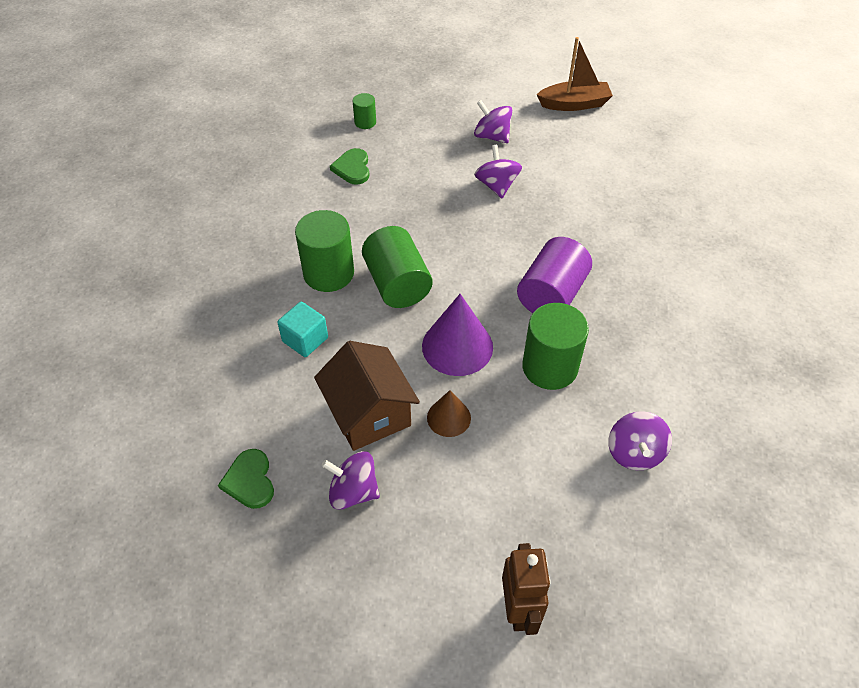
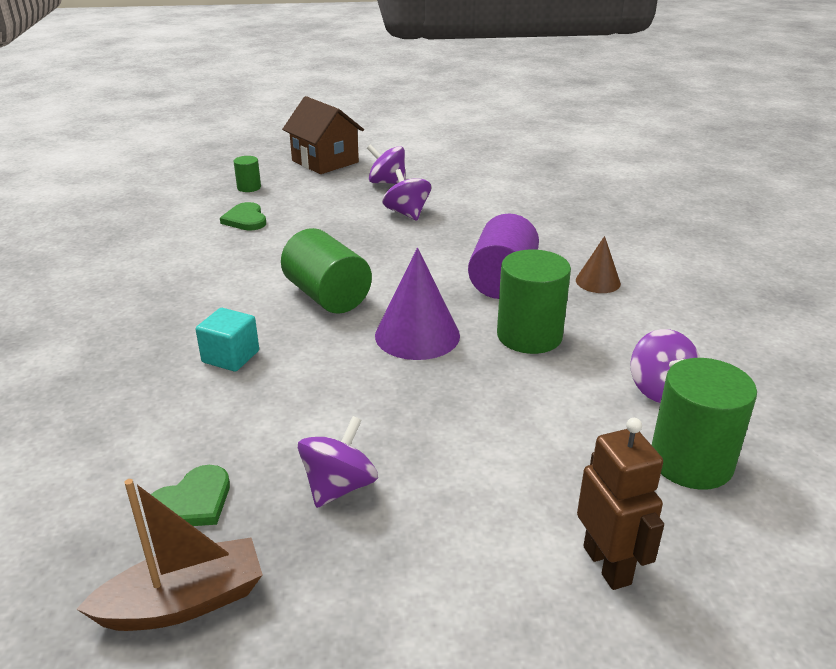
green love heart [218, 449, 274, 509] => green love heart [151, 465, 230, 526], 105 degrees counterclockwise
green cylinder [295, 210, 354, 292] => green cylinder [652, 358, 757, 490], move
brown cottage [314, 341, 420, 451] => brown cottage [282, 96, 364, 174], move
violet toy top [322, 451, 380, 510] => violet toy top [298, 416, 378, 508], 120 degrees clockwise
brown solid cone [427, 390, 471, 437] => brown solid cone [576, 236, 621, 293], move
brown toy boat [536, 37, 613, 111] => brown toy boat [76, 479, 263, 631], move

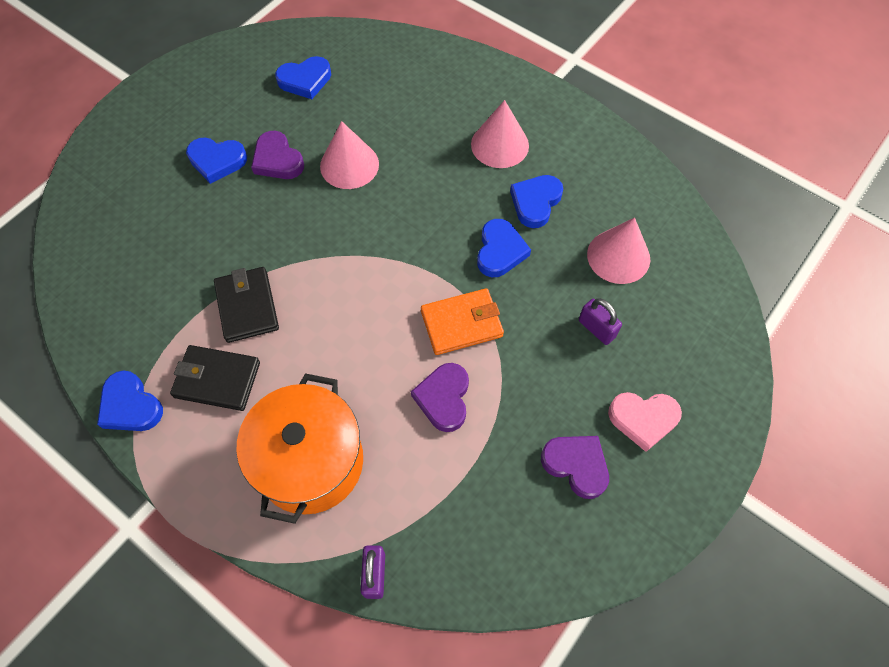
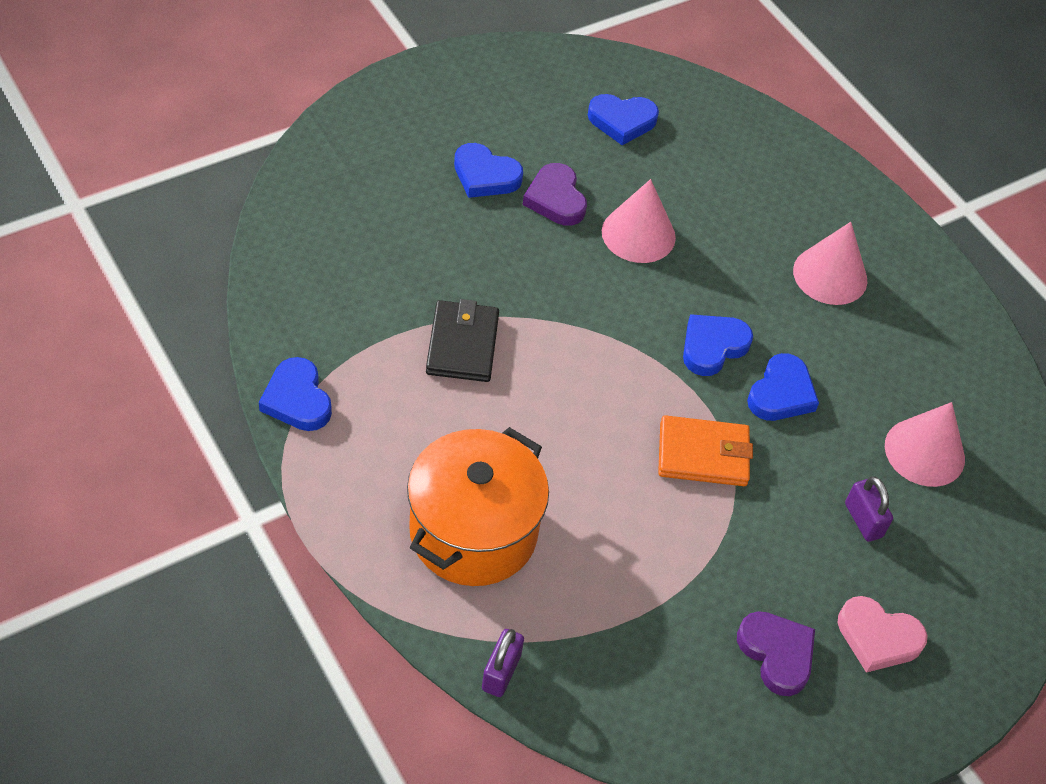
black wallet [170, 345, 260, 411] => nothing
violet love heart [411, 363, 469, 432] => nothing
royal blue love heart [510, 175, 563, 228] => royal blue love heart [683, 314, 753, 376], move

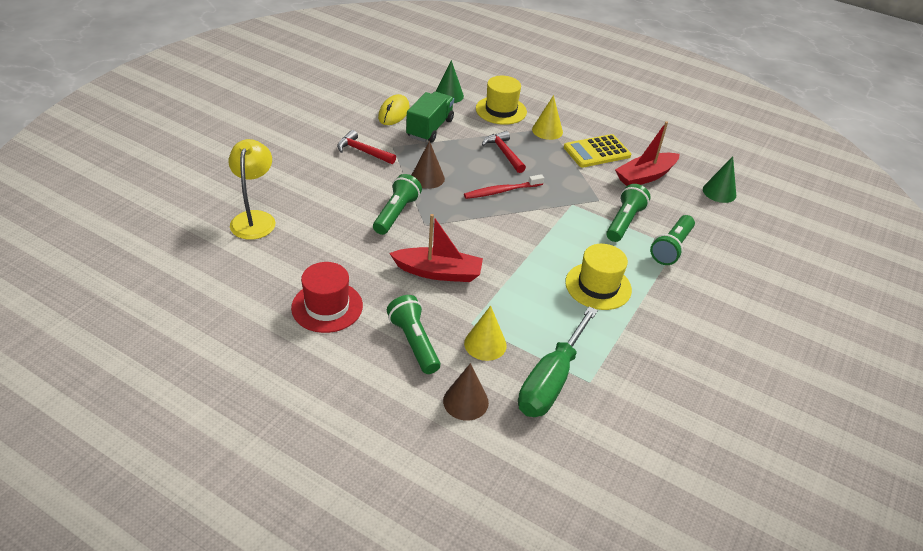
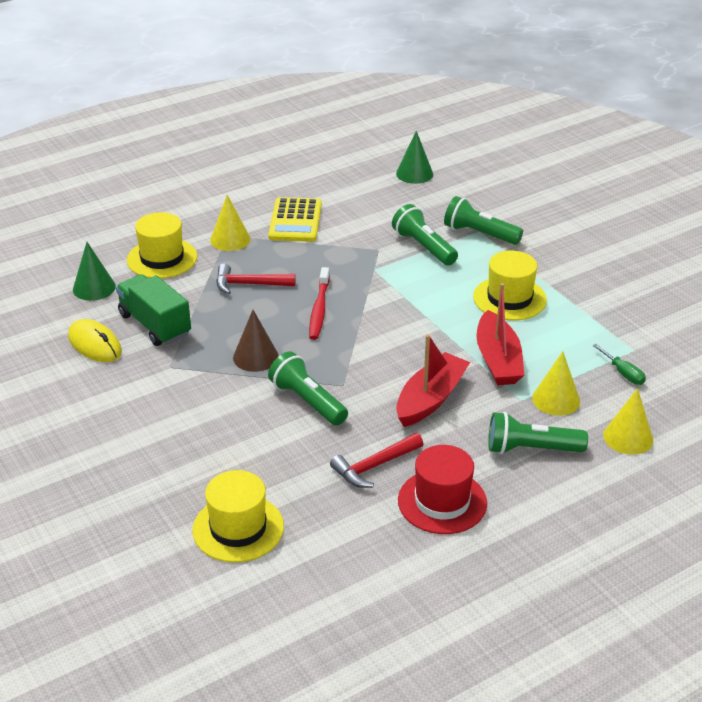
yellow desk lamp [228, 139, 275, 240] => yellow top hat [192, 470, 284, 562]
scarlet claw hammer [337, 130, 396, 164] => scarlet claw hammer [330, 433, 423, 488], move
brown solid cone [443, 363, 489, 421] => yellow solid cone [603, 388, 653, 455]
green screwdriver [518, 306, 598, 417] => green screwdriver [593, 344, 646, 385], x0.42
scarlet toy boat [615, 121, 680, 186] => scarlet toy boat [476, 283, 524, 385], move
green torch [650, 215, 695, 265] => green torch [444, 196, 523, 245], 150 degrees clockwise

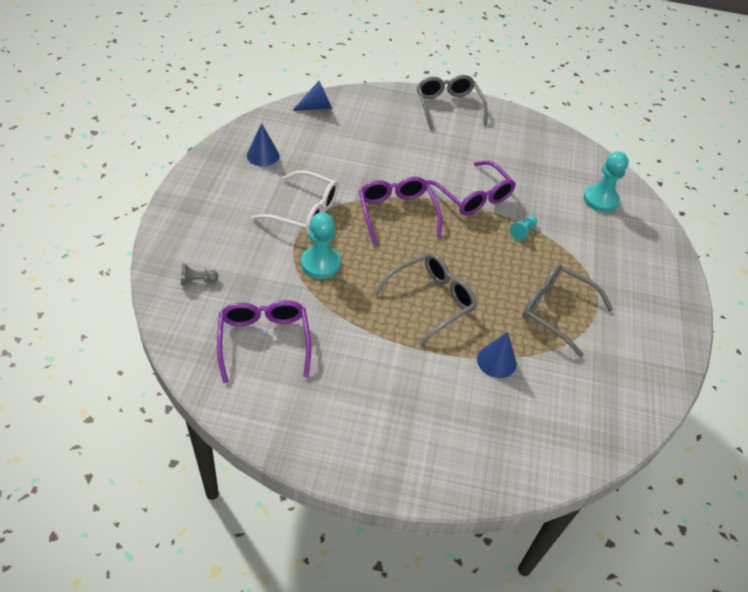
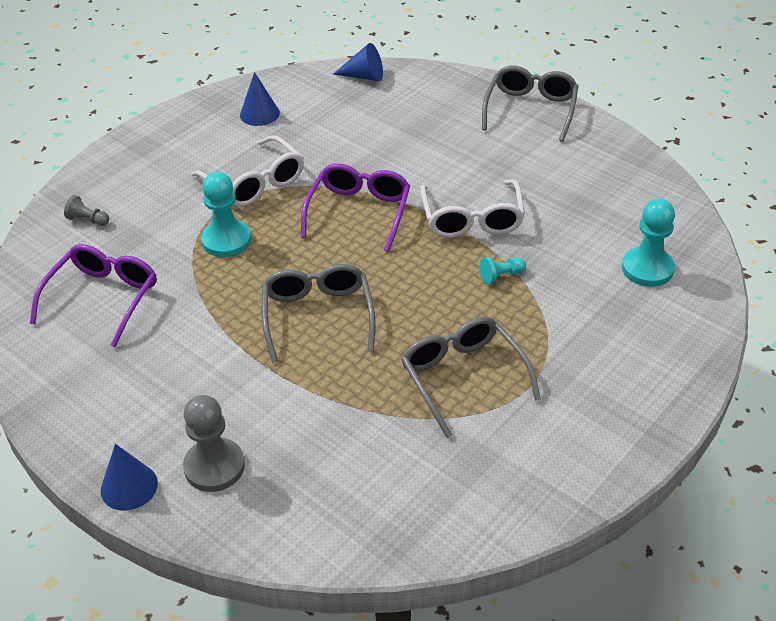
ash-grey eyeglasses [374, 253, 477, 345] => ash-grey eyeglasses [262, 264, 375, 363], 90 degrees counterclockwise
violet eyeglasses [426, 161, 516, 215] => white eyeglasses [420, 179, 525, 238]
royal blue solid cone [477, 332, 517, 378] => royal blue solid cone [101, 444, 158, 511], move
nothing => ash-grey chess pawn [183, 395, 245, 492]

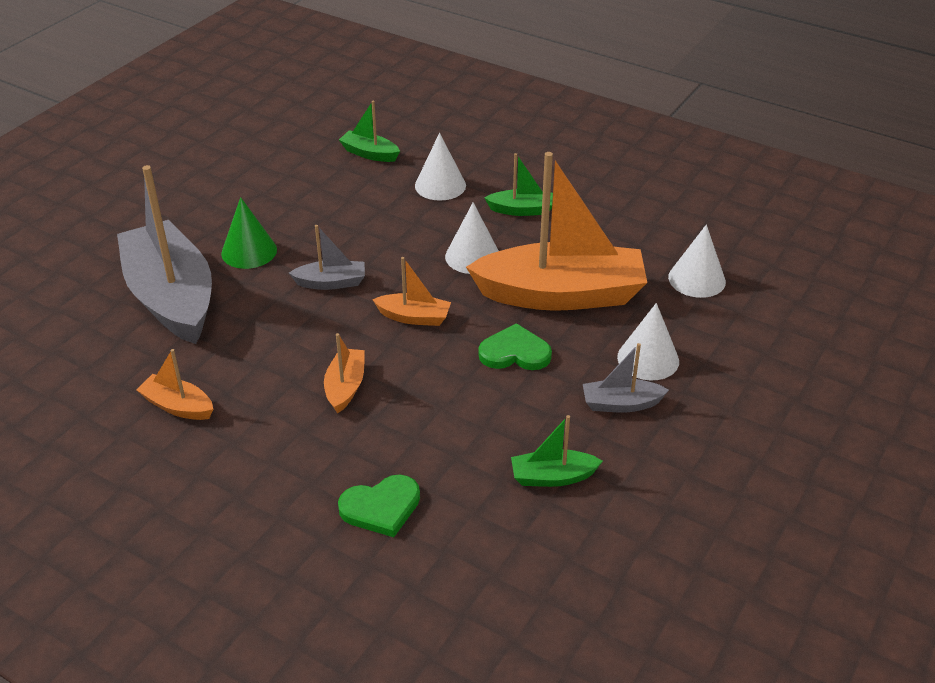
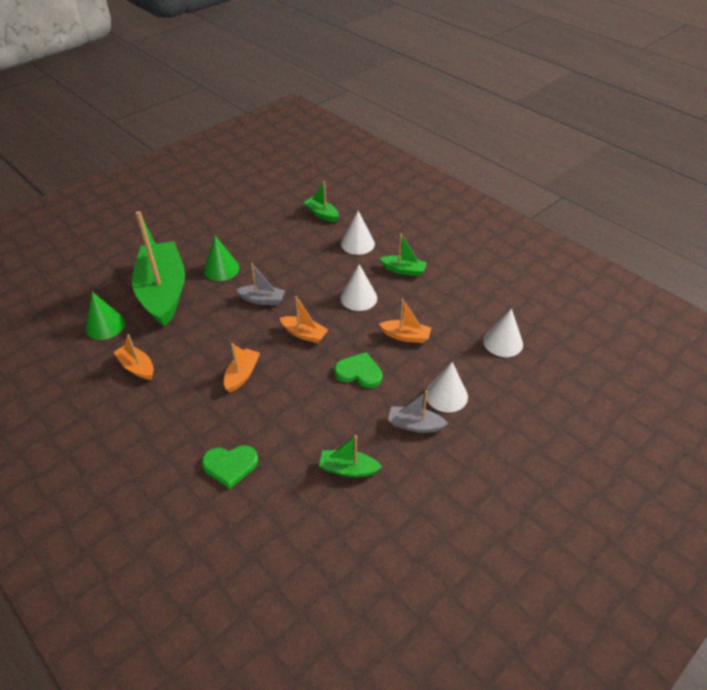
ash-grey toy boat [117, 165, 212, 344] => green toy boat [132, 211, 185, 327]
bright orange toy boat [466, 152, 647, 311] => bright orange toy boat [379, 299, 431, 343], x0.44
nothing => green solid cone [86, 292, 125, 340]

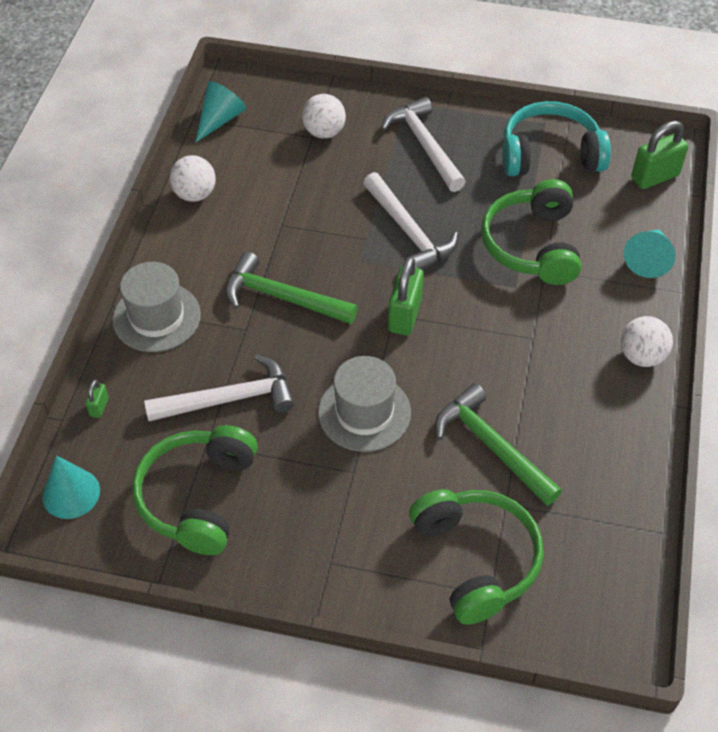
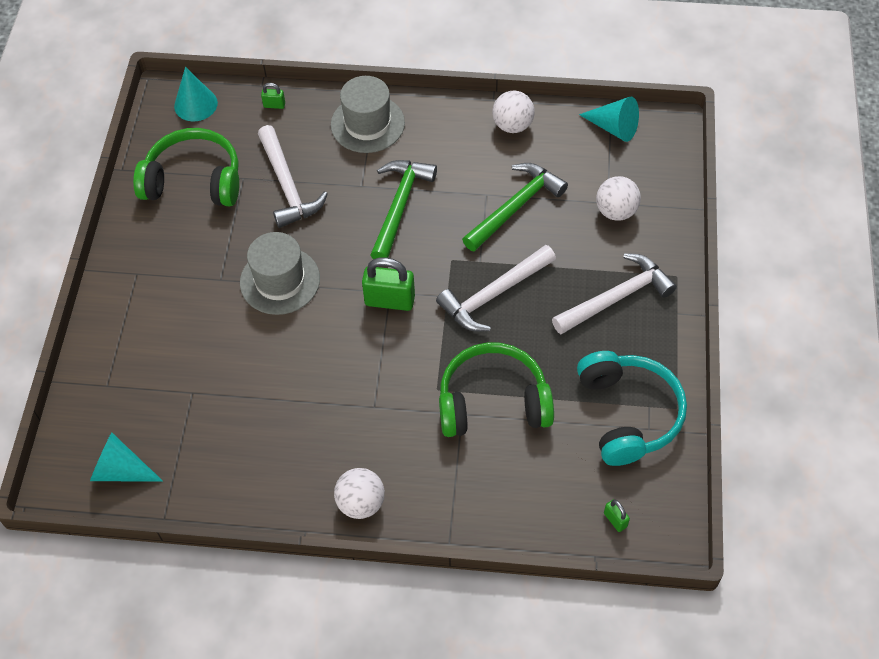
green headset [409, 489, 544, 625] => nothing
green claw hammer [435, 383, 562, 506] => green claw hammer [462, 163, 568, 252], move
turquoise solid cone [624, 229, 676, 278] => turquoise solid cone [90, 432, 163, 482], move
green small lock [631, 121, 688, 189] => green small lock [604, 499, 630, 532], x0.49

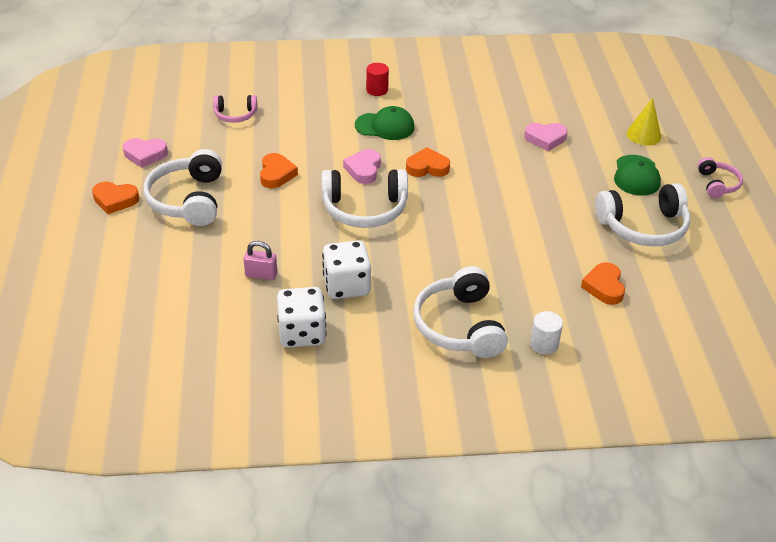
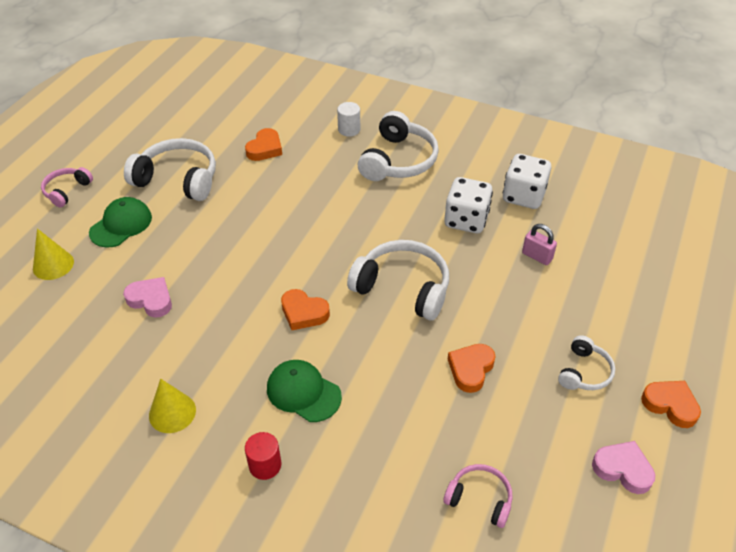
white headset [144, 149, 222, 226] => white headset [558, 335, 615, 390], x0.55
rosy love heart [343, 149, 381, 184] => nothing
nothing => yellow solid cone [149, 379, 196, 433]

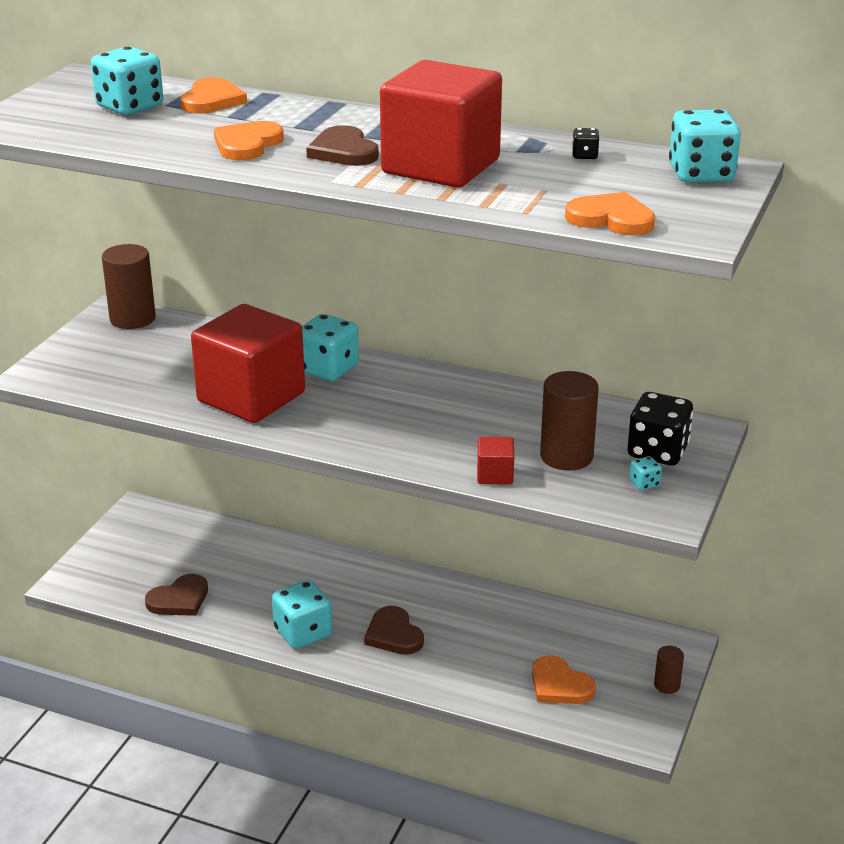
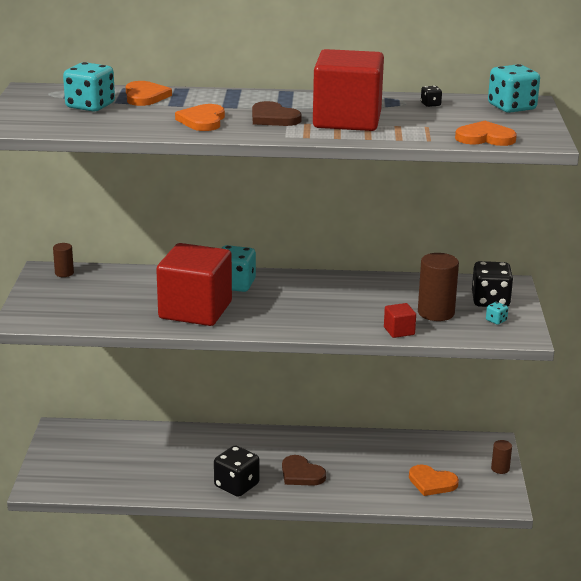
brown cylinder [102, 244, 156, 329] => brown cylinder [53, 243, 74, 277], x0.53
brown love heart [145, 574, 208, 616] => nothing
turquoise dice [272, 580, 332, 649] => black dice [214, 446, 259, 497]

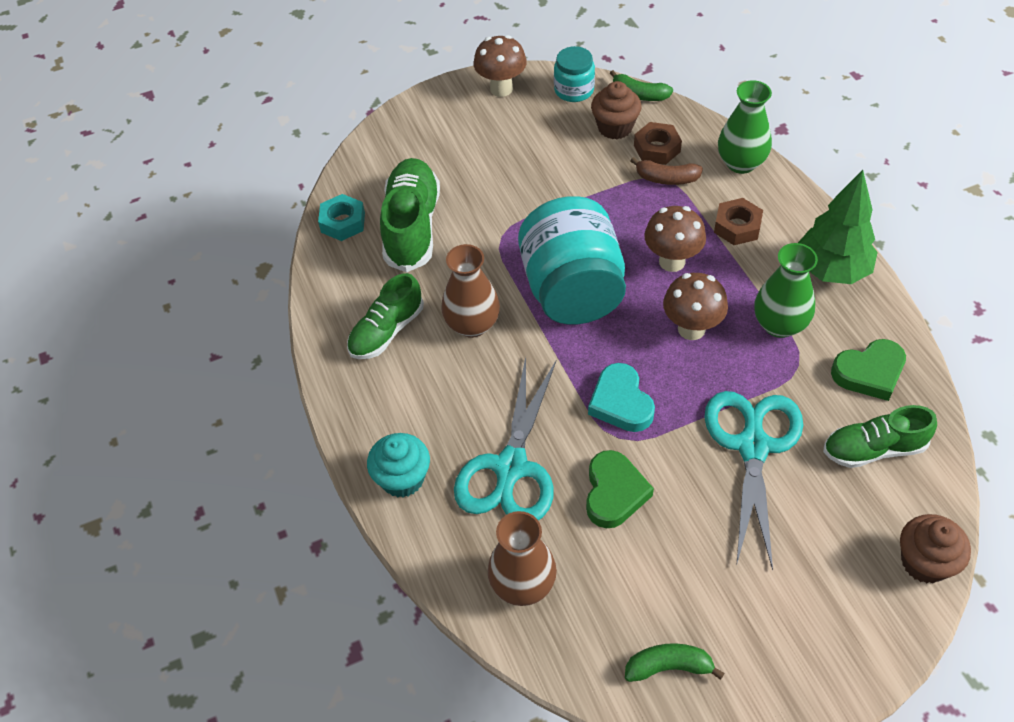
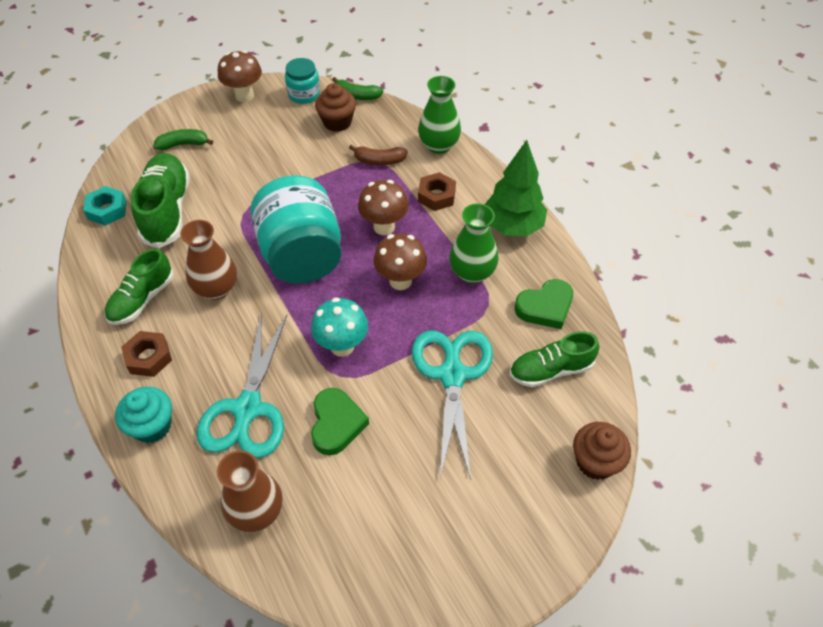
turquoise love heart [588, 363, 655, 432] => turquoise mushroom [311, 297, 368, 357]
green toy banana [625, 643, 725, 682] => green toy banana [153, 129, 213, 150], move
brown hexagon nut [634, 122, 682, 165] => brown hexagon nut [121, 331, 172, 377], move

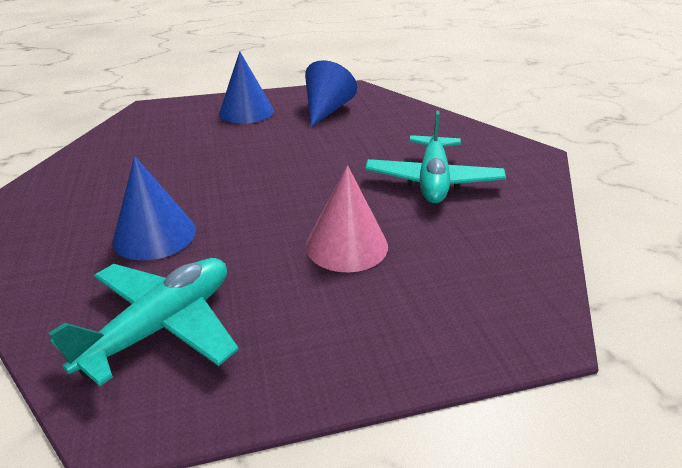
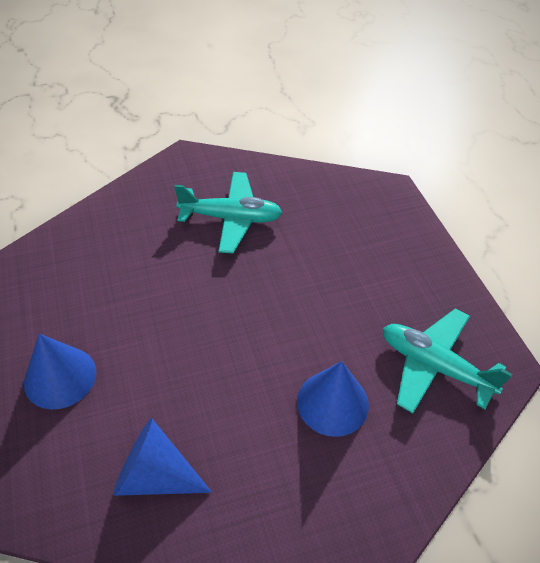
royal blue solid cone [305, 60, 357, 127] => royal blue solid cone [113, 418, 212, 496], move
rosy solid cone [305, 165, 388, 273] => nothing

